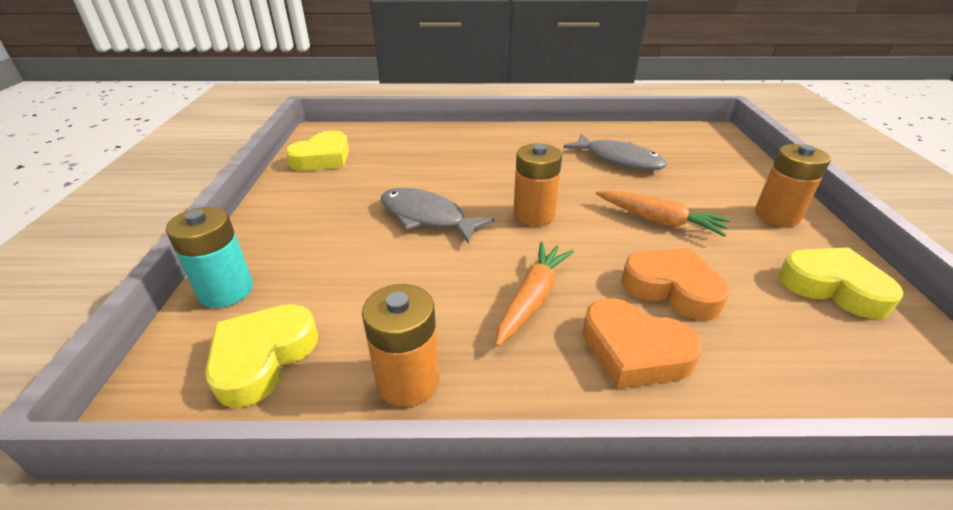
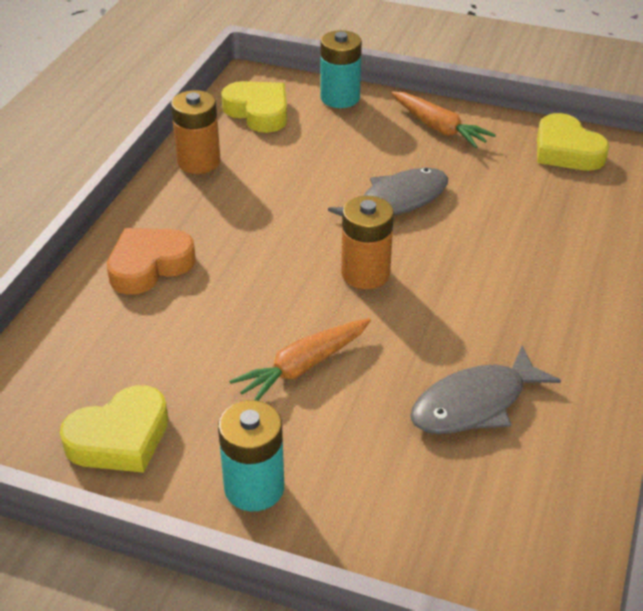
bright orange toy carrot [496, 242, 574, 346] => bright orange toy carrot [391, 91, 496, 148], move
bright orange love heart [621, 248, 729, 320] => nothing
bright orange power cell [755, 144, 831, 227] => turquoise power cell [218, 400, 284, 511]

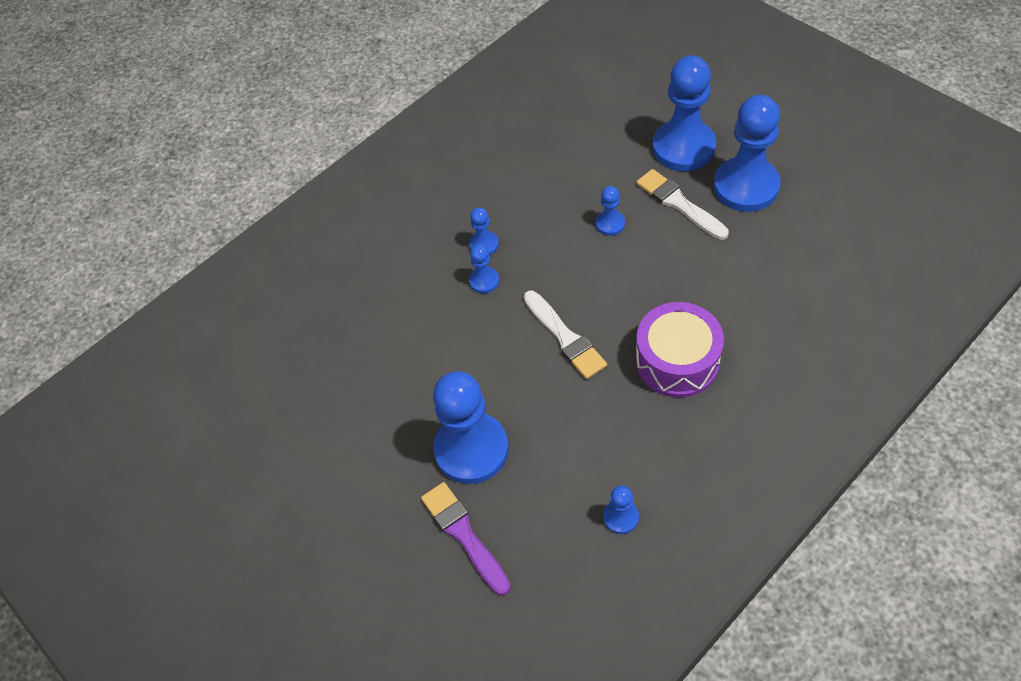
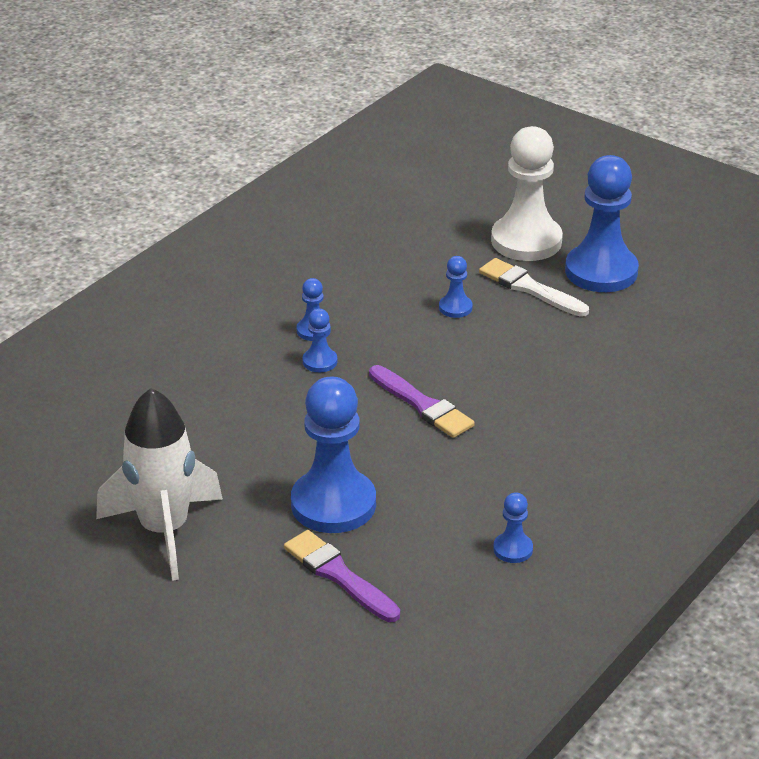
white paint brush [524, 291, 607, 379] => violet paint brush [369, 365, 475, 438]
violet snare drum [636, 302, 724, 398] => nothing
royal blue chess pawn [653, 55, 716, 171] => white chess pawn [491, 126, 563, 261]
nothing => white toy rocket [96, 388, 223, 581]

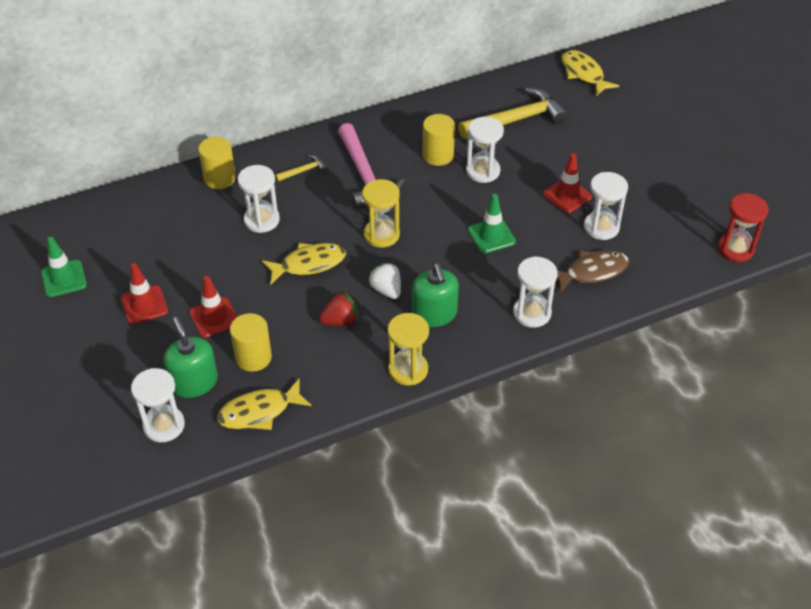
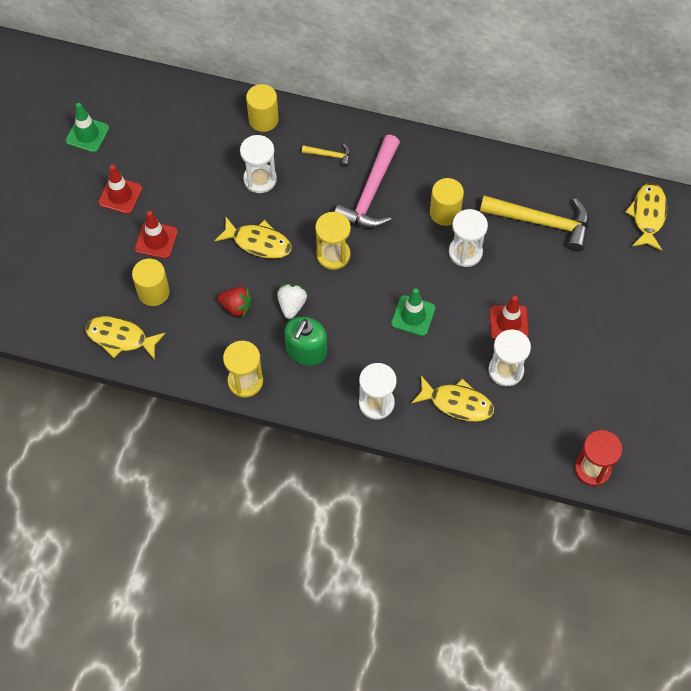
white sandglass [131, 368, 185, 442] => nothing
green pump bottle [163, 317, 218, 398] => nothing
brown fish figure [557, 250, 629, 293] => yellow fish figure [412, 376, 494, 421]

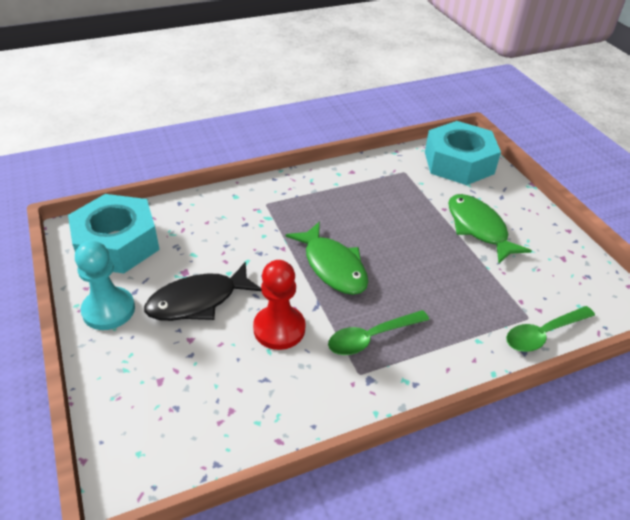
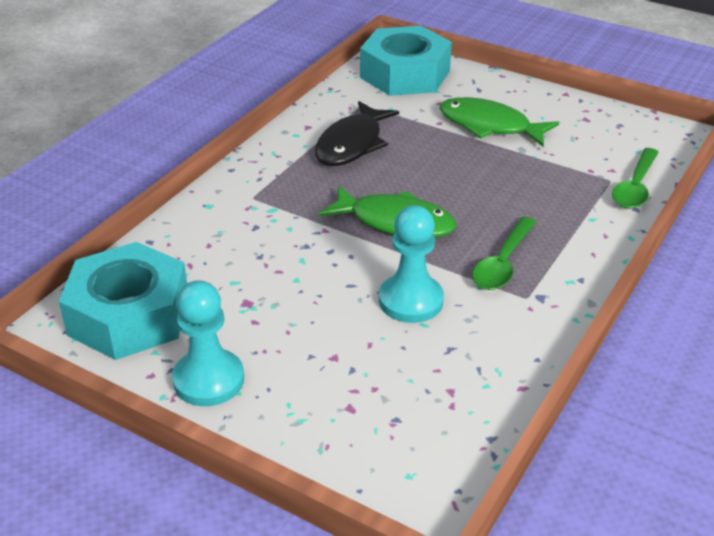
black fish figure [144, 262, 262, 321] => black fish figure [315, 101, 399, 166], move
scarlet chess pawn [253, 260, 306, 350] => turquoise chess pawn [379, 205, 444, 323]

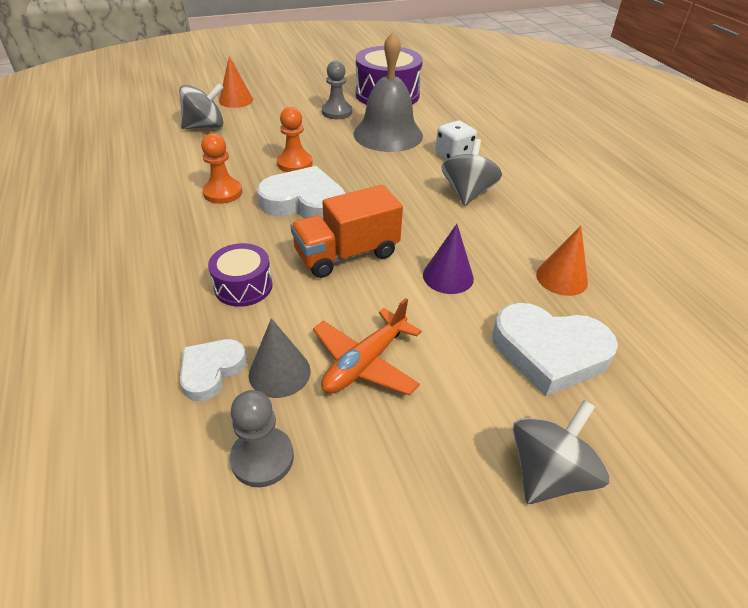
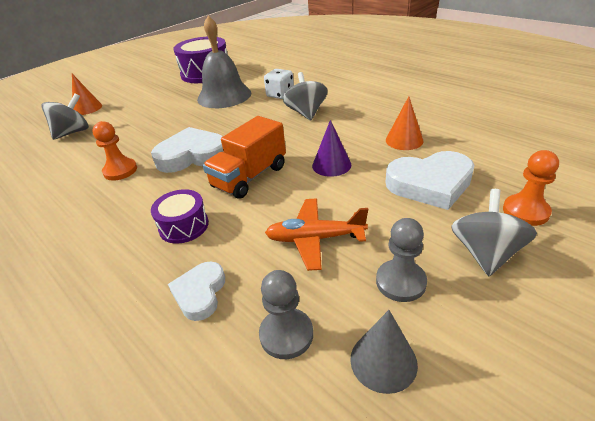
ash-grey solid cone [249, 318, 310, 398] => ash-grey solid cone [350, 310, 418, 394], move
bright orange chess pawn [277, 107, 313, 172] => bright orange chess pawn [503, 150, 559, 226], move
bright orange plane [313, 298, 422, 395] => bright orange plane [265, 198, 368, 271], 75 degrees clockwise
ash-grey chess pawn [322, 61, 352, 119] => ash-grey chess pawn [376, 218, 427, 302], move

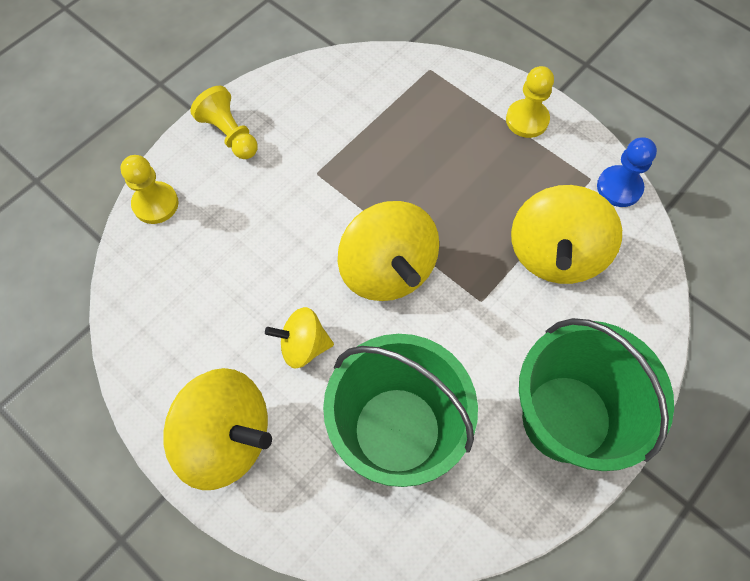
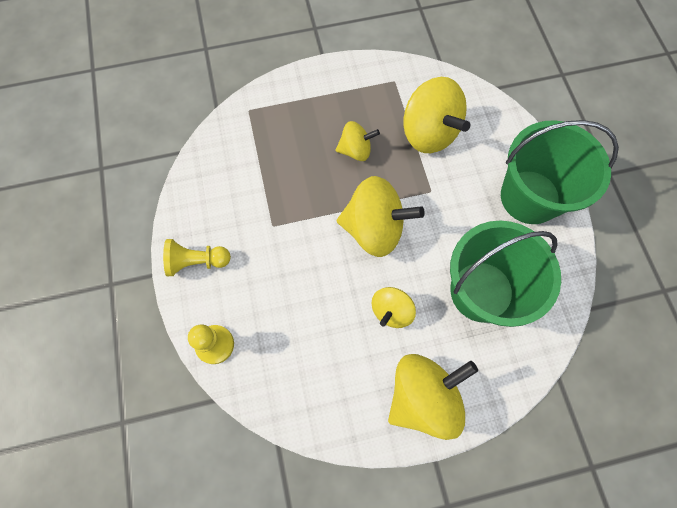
yellow chess pawn [506, 66, 554, 138] => nothing
royal blue chess pawn [597, 138, 657, 207] => nothing
nothing => yellow toy top [336, 121, 380, 161]

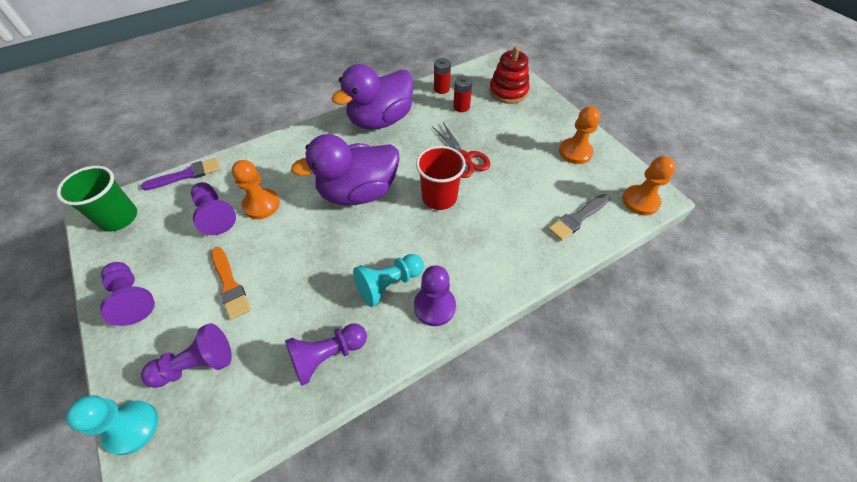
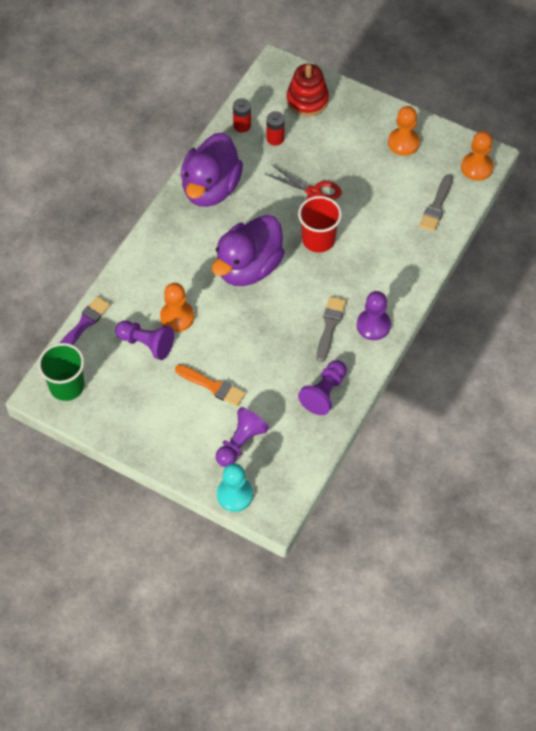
violet chess pawn [100, 262, 155, 326] => nothing
turquoise chess pawn [353, 254, 424, 307] => ash-grey paint brush [316, 296, 346, 362]

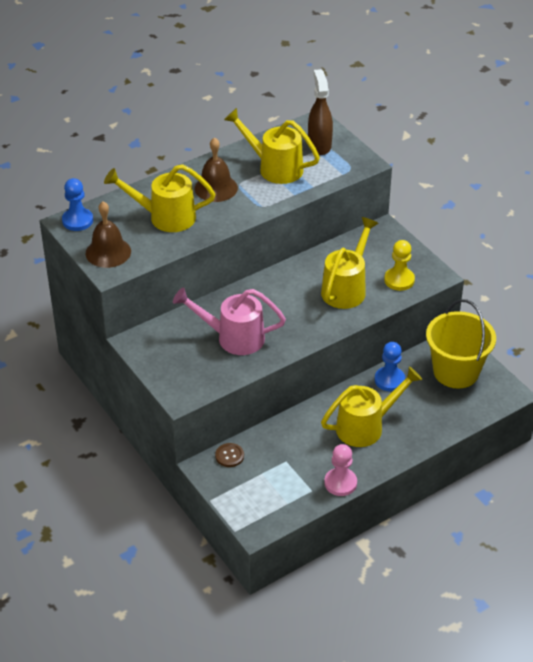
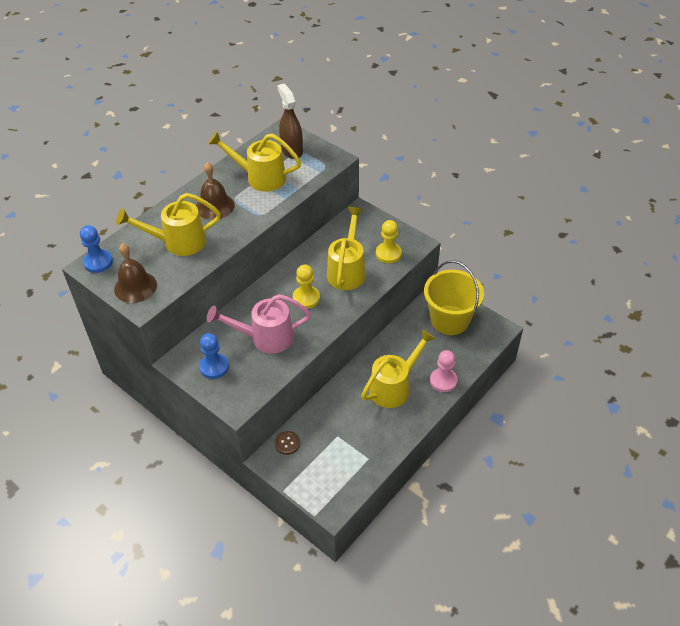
rosy chess pawn [324, 444, 357, 496] => rosy chess pawn [430, 350, 458, 392], move
royal blue chess pawn [375, 342, 405, 392] => royal blue chess pawn [199, 333, 229, 379], move
nothing => yellow chess pawn [293, 264, 320, 309]

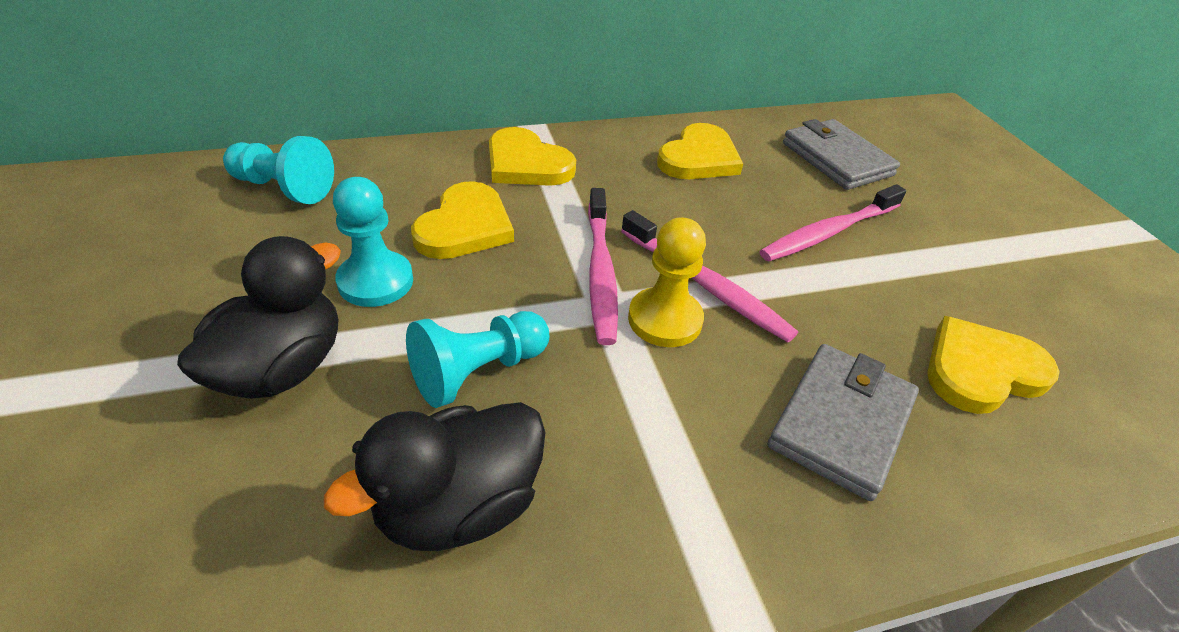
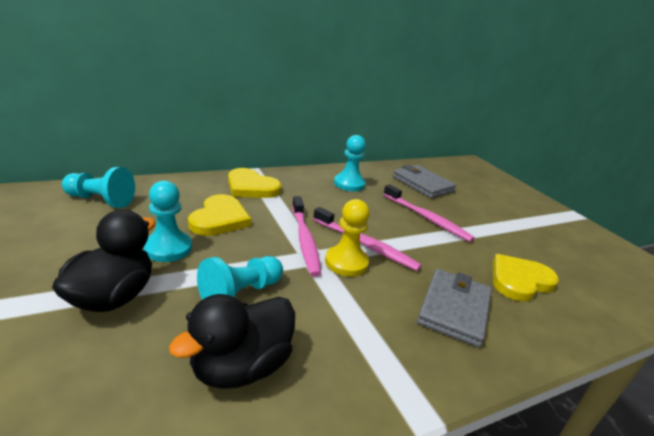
yellow love heart [657, 123, 743, 179] => turquoise chess pawn [334, 135, 366, 191]
rosy toothbrush [760, 184, 906, 261] => rosy toothbrush [383, 184, 475, 242], 90 degrees counterclockwise

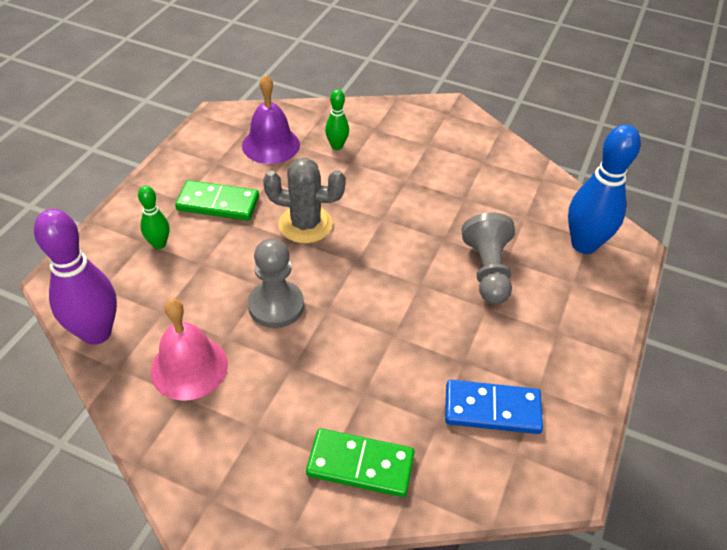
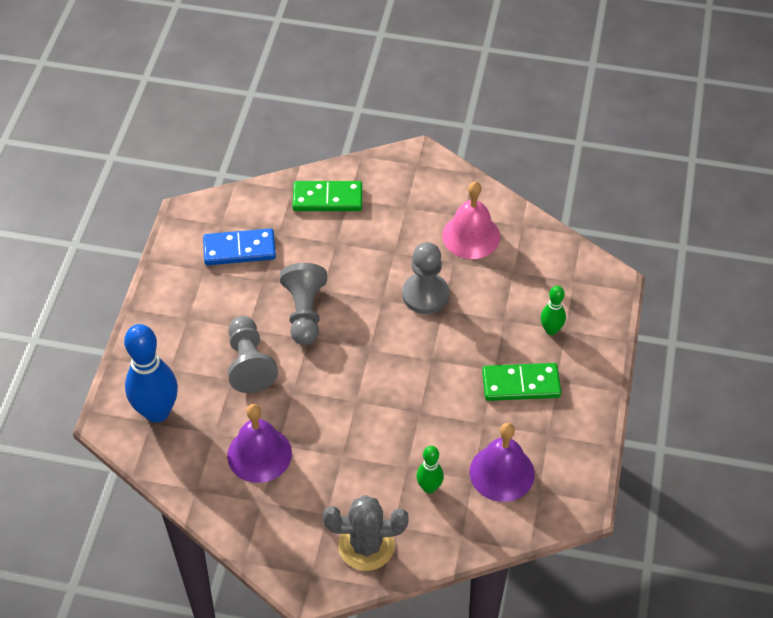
violet tenpin [34, 209, 117, 345] => nothing
ash-grey saguaro cactus [263, 158, 346, 243] => ash-grey saguaro cactus [323, 495, 408, 571], move
nothing => violet school bell [227, 404, 292, 483]
nothing => ash-grey chess pawn [280, 263, 327, 345]

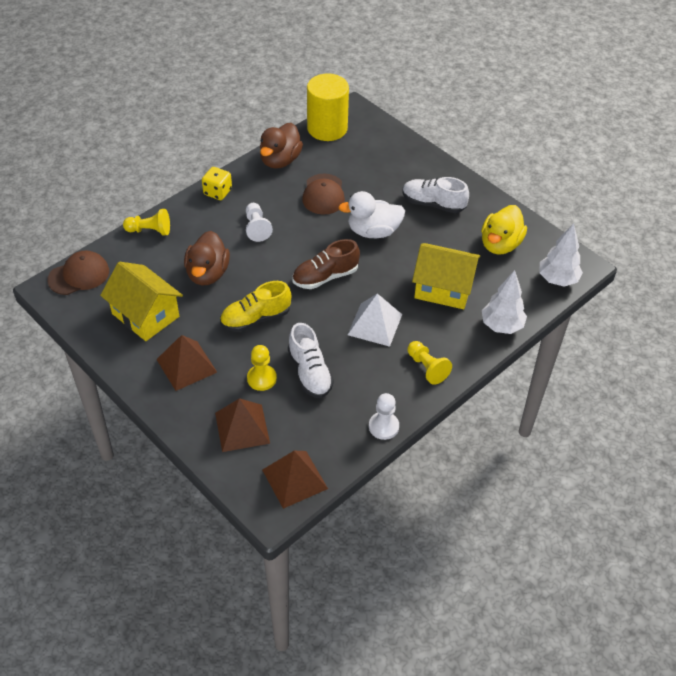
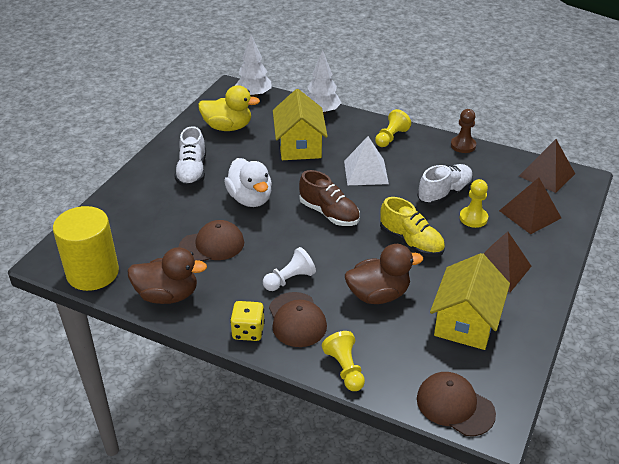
white chess pawn [369, 393, 399, 440] => brown chess pawn [451, 109, 476, 153]
nothing => brown peaked cap [269, 292, 327, 347]

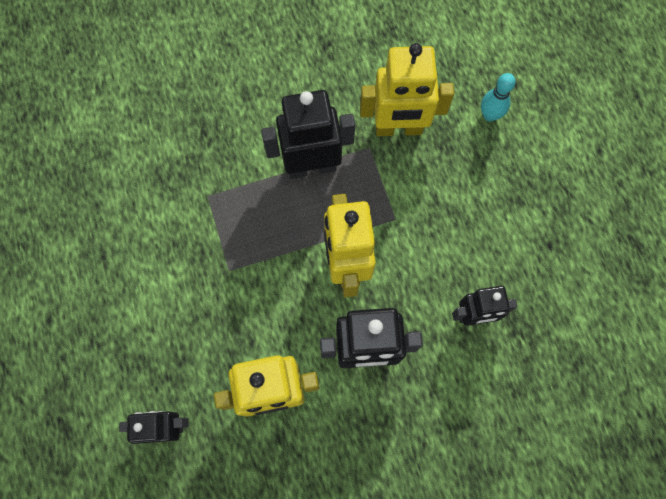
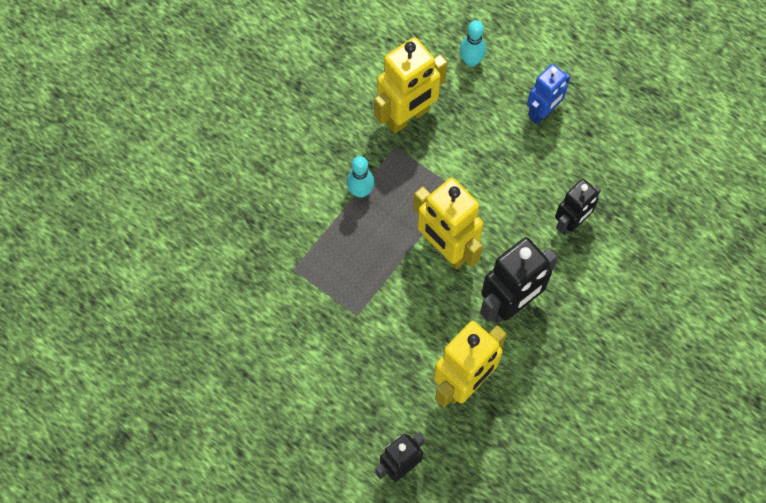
black toy robot [261, 90, 355, 179] => turquoise tenpin [347, 156, 375, 198]
nothing => royal blue toy robot [527, 64, 570, 124]

